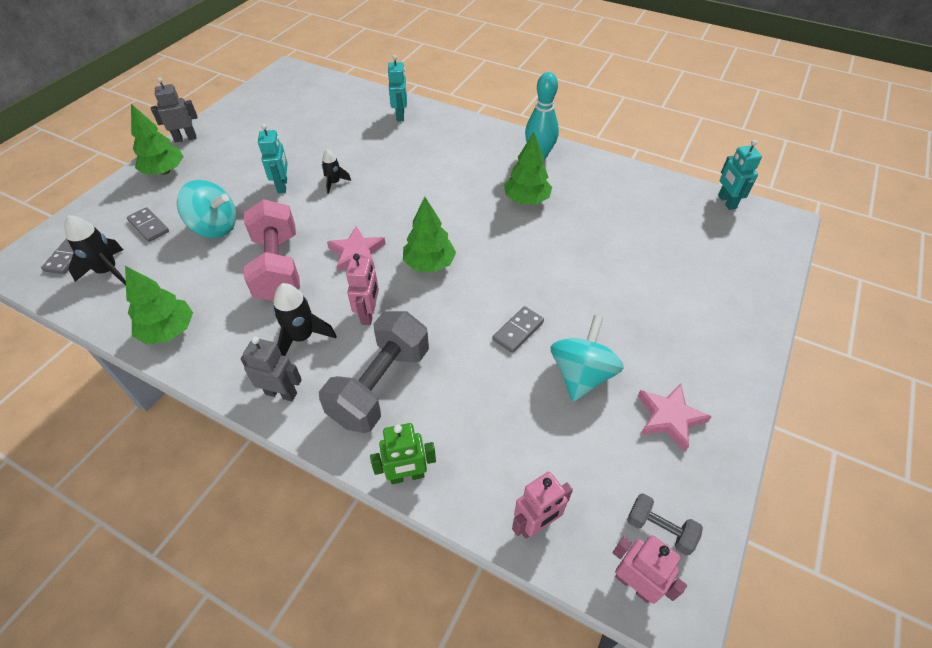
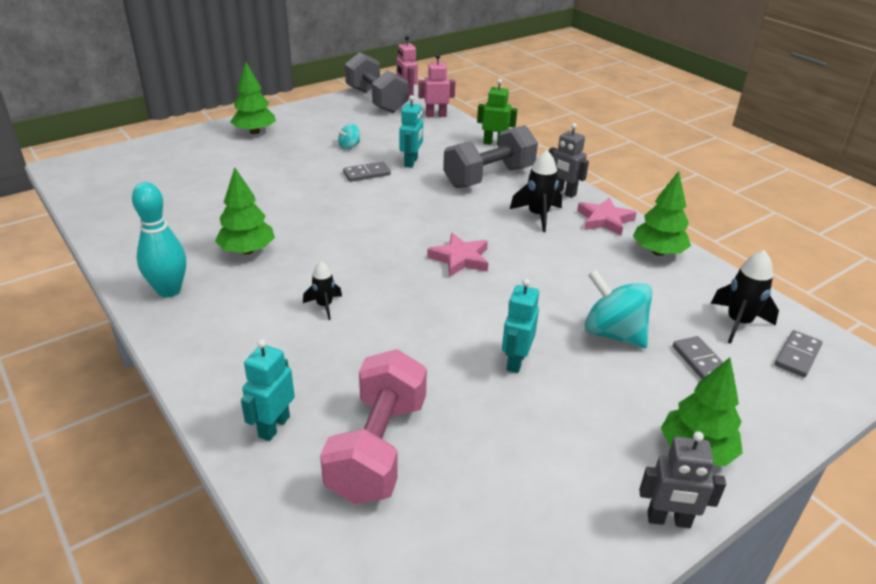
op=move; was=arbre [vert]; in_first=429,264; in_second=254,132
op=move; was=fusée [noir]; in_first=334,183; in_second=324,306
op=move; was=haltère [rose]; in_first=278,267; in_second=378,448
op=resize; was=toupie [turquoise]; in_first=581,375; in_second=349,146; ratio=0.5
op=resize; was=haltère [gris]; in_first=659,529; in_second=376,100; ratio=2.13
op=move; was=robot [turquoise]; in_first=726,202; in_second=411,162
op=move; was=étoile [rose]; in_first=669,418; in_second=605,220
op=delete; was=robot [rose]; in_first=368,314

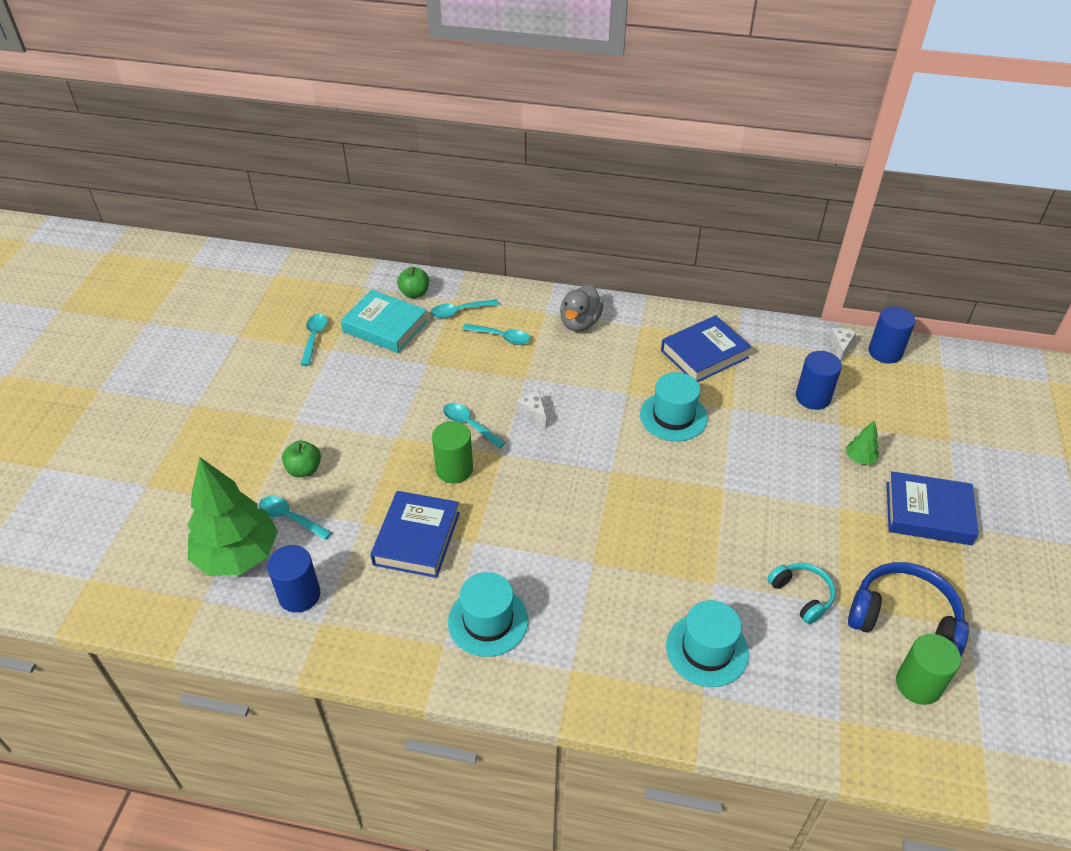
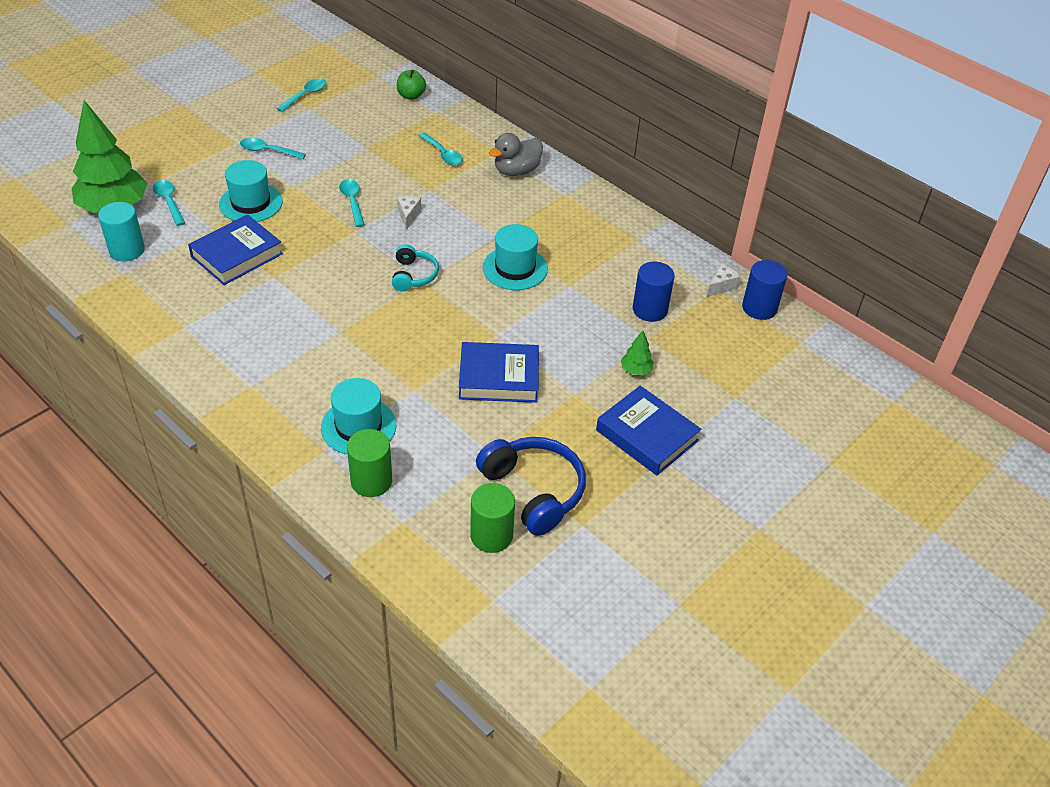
op=recolor; was=cylindre [bleu]; now=cylindre [turquoise]; in_first=299,595; in_second=127,250
op=move; was=chapeau [turquoise]; in_first=488,621; in_second=251,203
op=move; was=cuillère [turquoise]; in_first=459,312; in_second=268,151
op=move; was=cylindre [vert]; in_first=454,469; in_second=371,481
op=move; was=casque audio [turquoise]; in_first=802,595; in_second=413,275
op=move; was=livre [bleu]; in_first=704,354; in_second=499,377
op=delete; was=pomme [vert]; in_first=304,469
op=delete; was=livre [turquoise]; in_first=385,326

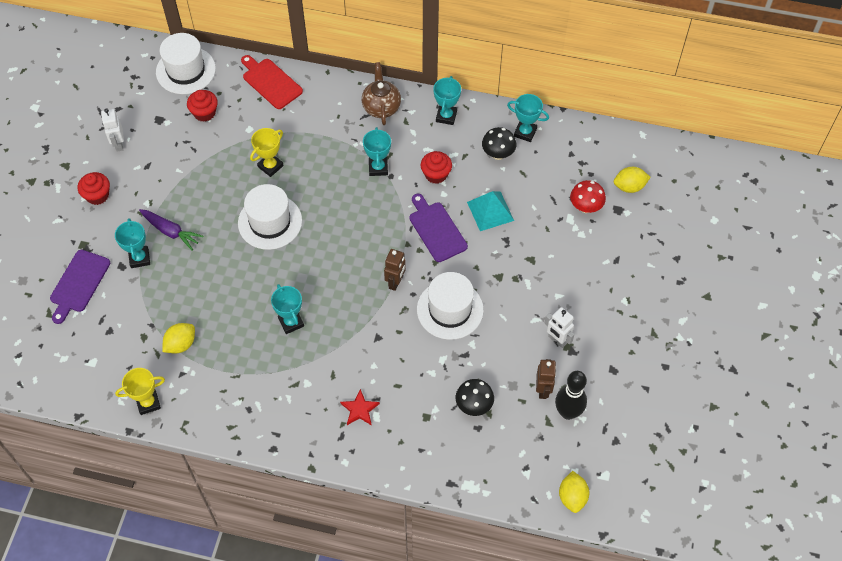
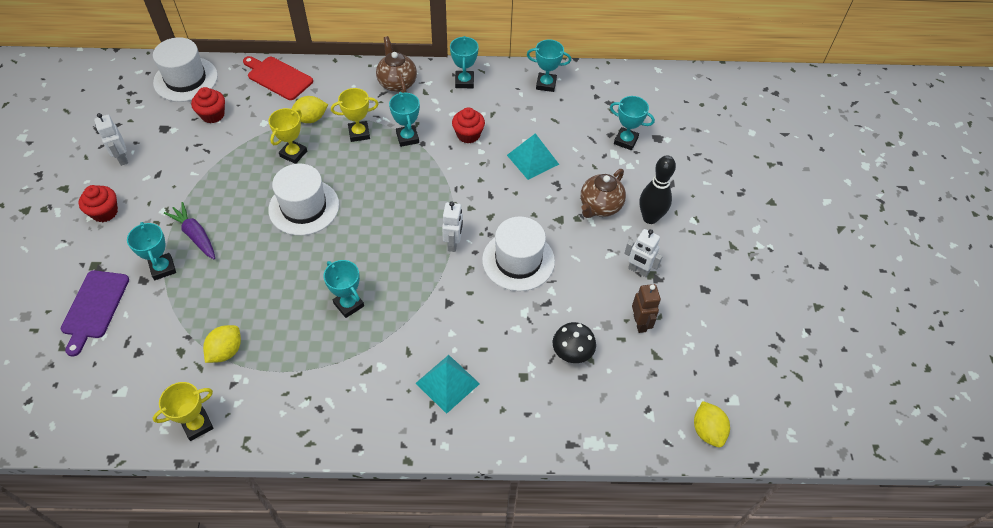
op=rotate; was=carotte [violet]; in_first=171,232; in_second=195,235; clockwise=-150
op=move; was=citron [jaune]; in_first=629,186; in_second=310,119
op=insert; now=trophée [jaune]; in_second=359,133
op=replace; was=étoile [rouge]; now=pyramide [turquoise]; in_first=359,409; in_second=447,383
op=recolor; was=robot [marron]; now=robot [blanc]; in_first=395,282; in_second=453,243
op=insert; now=théière [marron]; in_second=600,207
op=replace; was=champignon [rouge]; now=trophée [turquoise]; in_first=585,207; in_second=625,141
op=move; was=quille [noir]; in_first=568,412; in_second=650,218
op=delete; was=planche à découper [violet]; in_first=436,229
op=delete; was=champignon [noir]; in_first=498,154

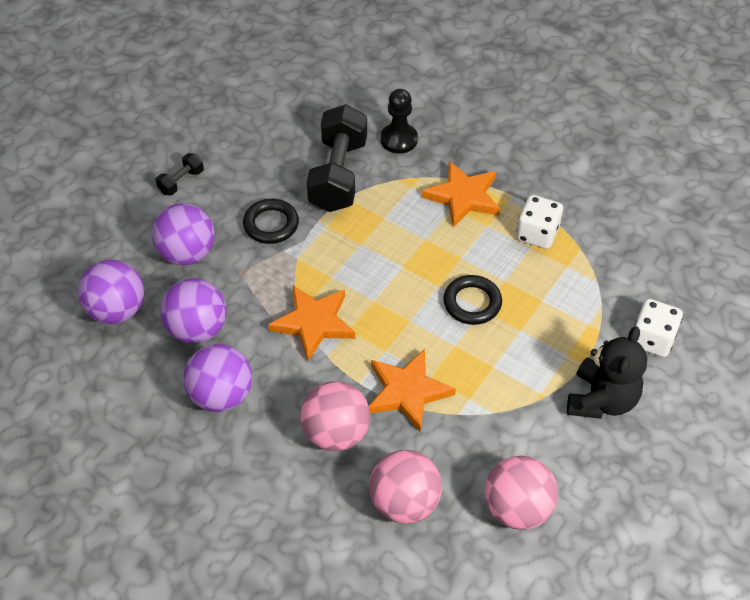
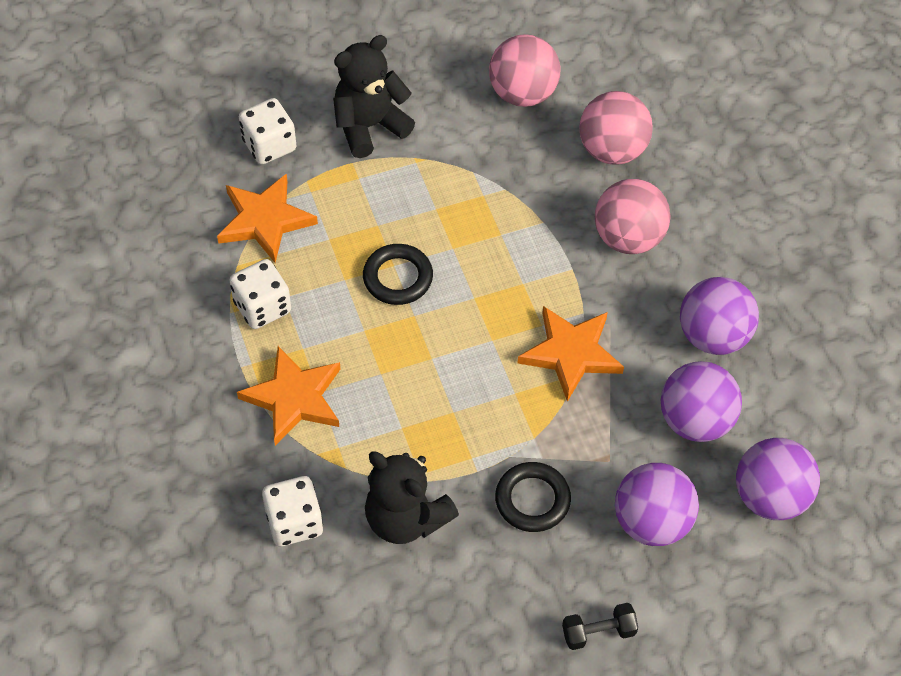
op=move; was=étoile [orange]; in_first=407,391; in_second=265,220
op=replace; was=pion [noir]; now=dé [blanc]; in_first=399,140; in_second=294,522
op=replace; was=haltère [noir]; now=ours en peluche [noir]; in_first=338,175; in_second=406,518

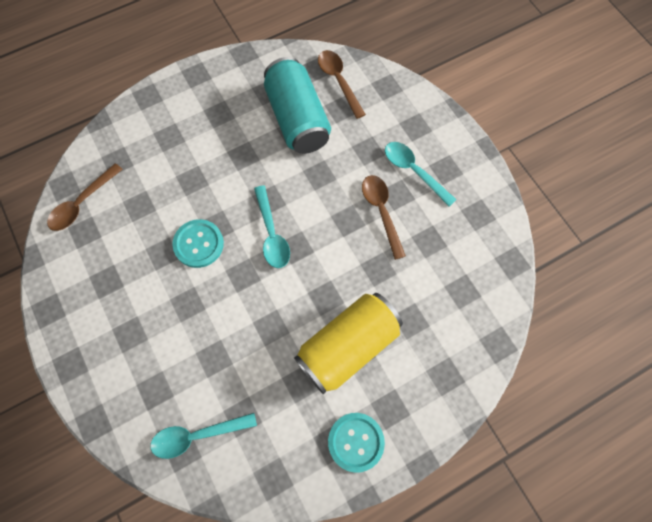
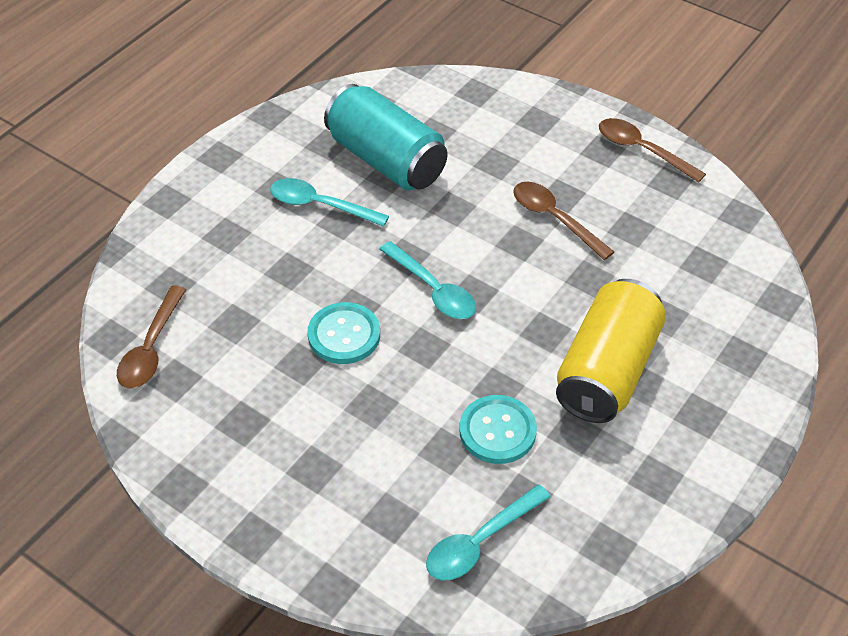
op=move; was=cuillère [turquoise]; in_first=414,171; in_second=320,205
op=move; was=bouton [turquoise]; in_first=356,442; in_second=497,431
op=move; was=cuillère [marron]; in_first=338,81; in_second=642,150

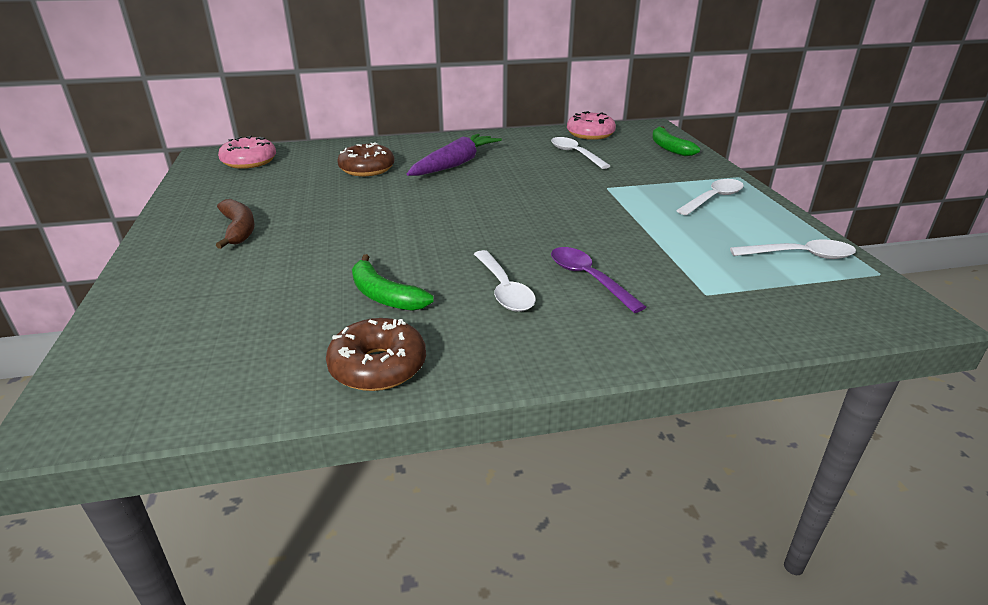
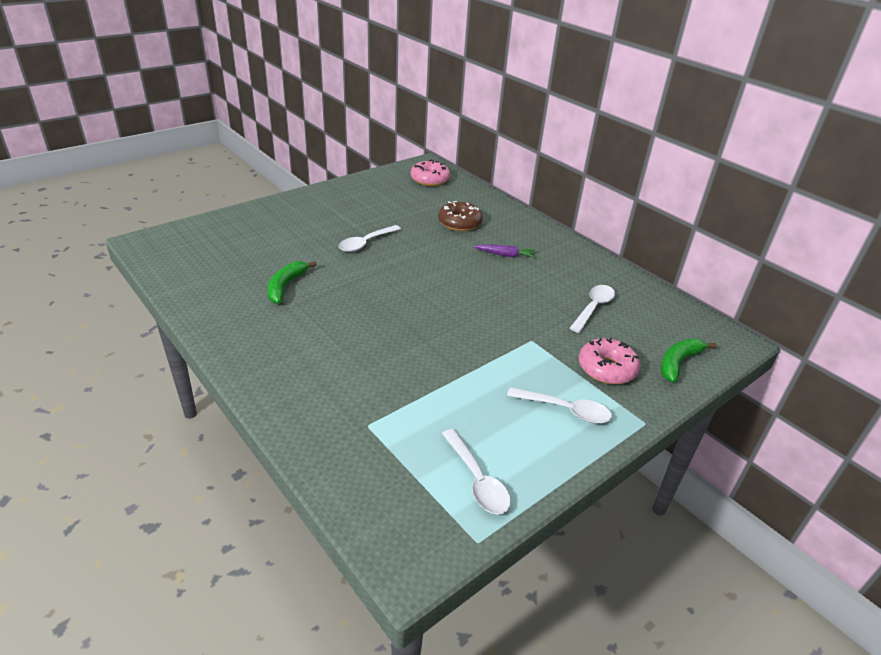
op=move; was=cuillère [blanc]; in_first=504,289; in_second=366,243
op=resize; was=carotte [violet]; in_first=455,164; in_second=505,255; ratio=0.54
op=move; was=beignet [rose]; in_first=590,134; in_second=607,369
op=delete; was=banane [marron]; in_first=239,229
op=delete; was=beignet [marron]; in_first=378,366
op=delete; was=cuillère [violet]; in_first=588,278

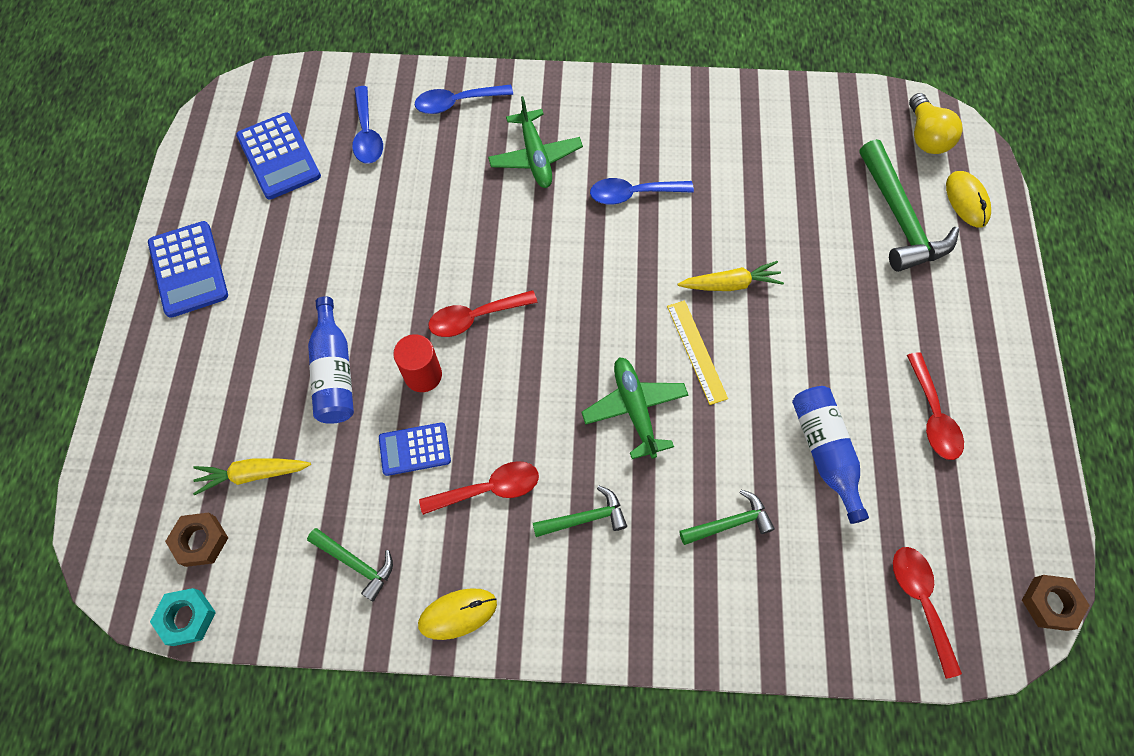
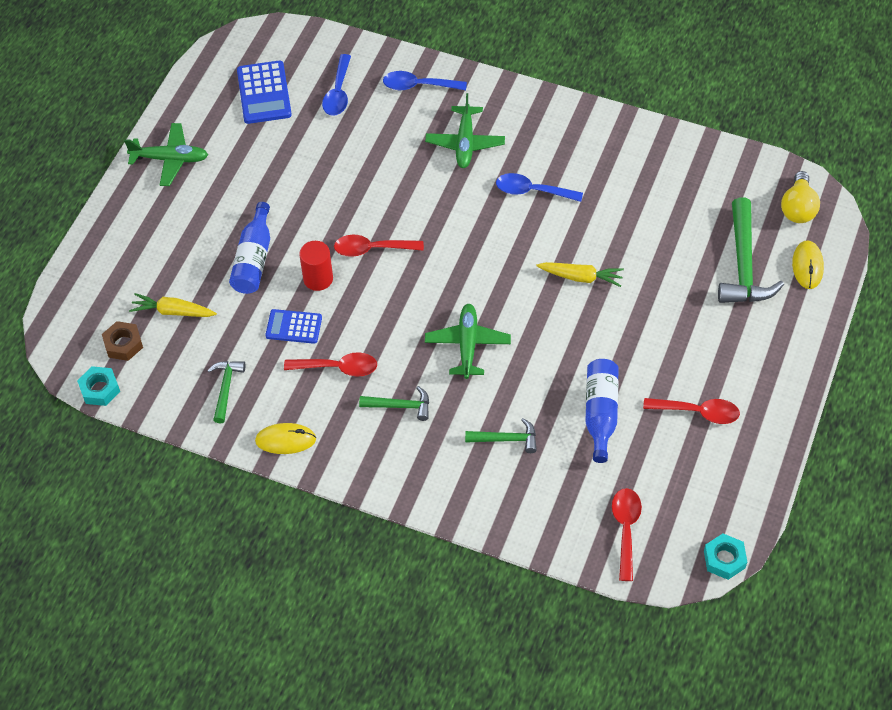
op=replace; was=calculatrice [bleu]; now=avion [vert]; in_first=188,269; in_second=170,159
op=rotate; was=marteau [vert]; in_first=356,563; in_second=226,388; clockwise=-135
op=rotate; was=cuillère [rouge]; in_first=933,416; in_second=698,412; clockwise=-90
op=recolor; was=écrou [marron]; now=écrou [turquoise]; in_first=1050,603; in_second=724,559
op=delete; was=règle [jaune]; in_first=697,351

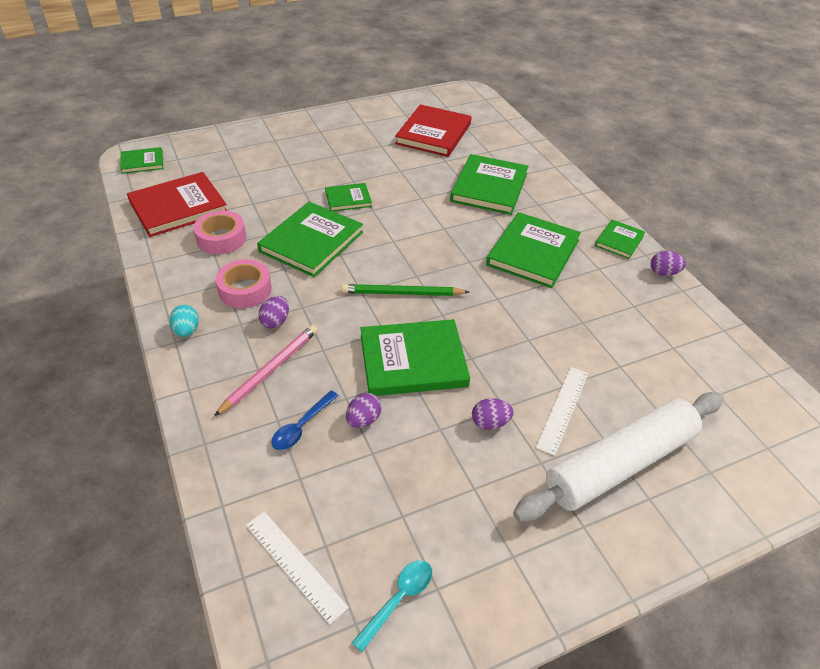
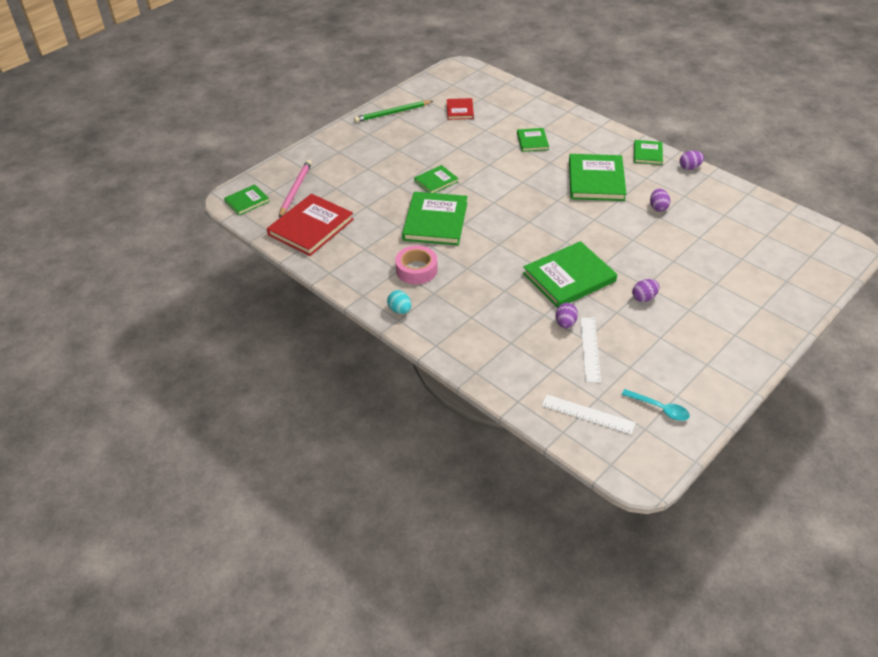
op=move; was=crayon [rose]; in_first=270,370; in_second=295,190
op=move; was=crayon [vert]; in_first=402,293; in_second=392,113
op=resize; was=livre [rouge]; in_first=433,134; in_second=460,110; ratio=0.54
op=resize; was=livre [vert]; in_first=489,187; in_second=532,141; ratio=0.54
op=move; was=règle [blanc]; in_first=562,409; in_second=590,349
op=rotate; was=cuillère [turquoise]; in_first=398,599; in_second=659,408; clockwise=105
op=move; was=œuf [violet]; in_first=275,321; in_second=658,207
op=delete; was=ruban adhésif [rose]; in_first=221,238
op=delete; was=cuillère [bleu]; in_first=301,426
op=delete; was=rouleau à pâtisserie [blanc]; in_first=620,464

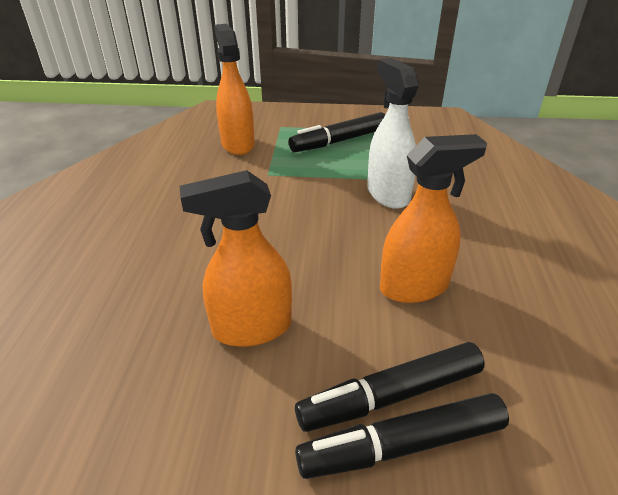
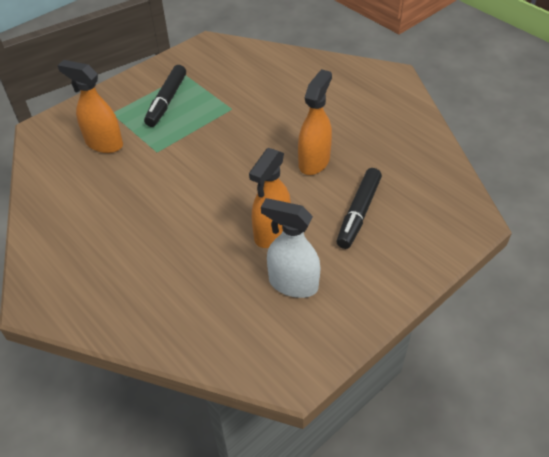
op=move; was=vaporisateur [blanc]; in_first=387,194; in_second=292,284
op=delete; was=feutre [noir]; in_first=401,445

